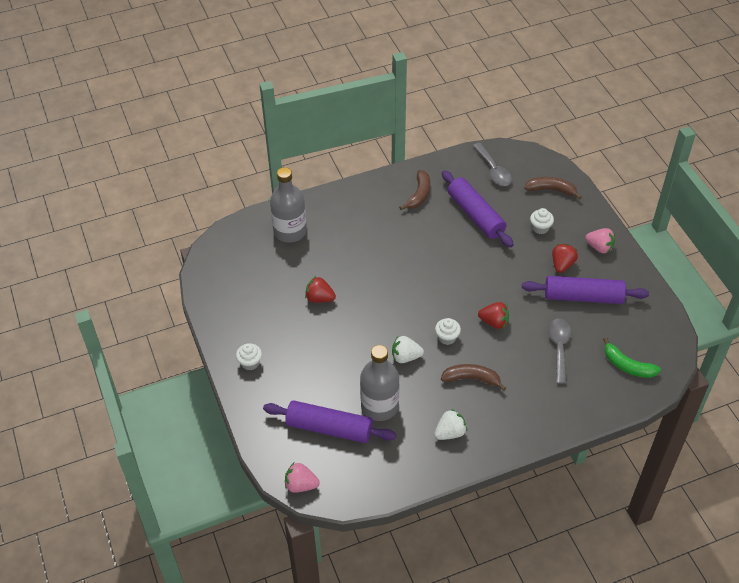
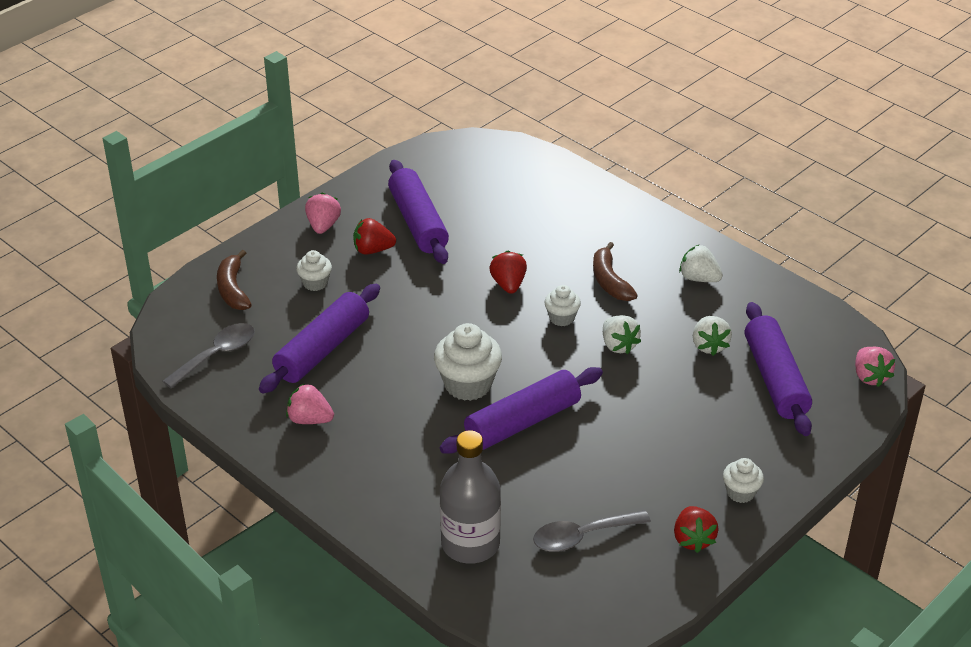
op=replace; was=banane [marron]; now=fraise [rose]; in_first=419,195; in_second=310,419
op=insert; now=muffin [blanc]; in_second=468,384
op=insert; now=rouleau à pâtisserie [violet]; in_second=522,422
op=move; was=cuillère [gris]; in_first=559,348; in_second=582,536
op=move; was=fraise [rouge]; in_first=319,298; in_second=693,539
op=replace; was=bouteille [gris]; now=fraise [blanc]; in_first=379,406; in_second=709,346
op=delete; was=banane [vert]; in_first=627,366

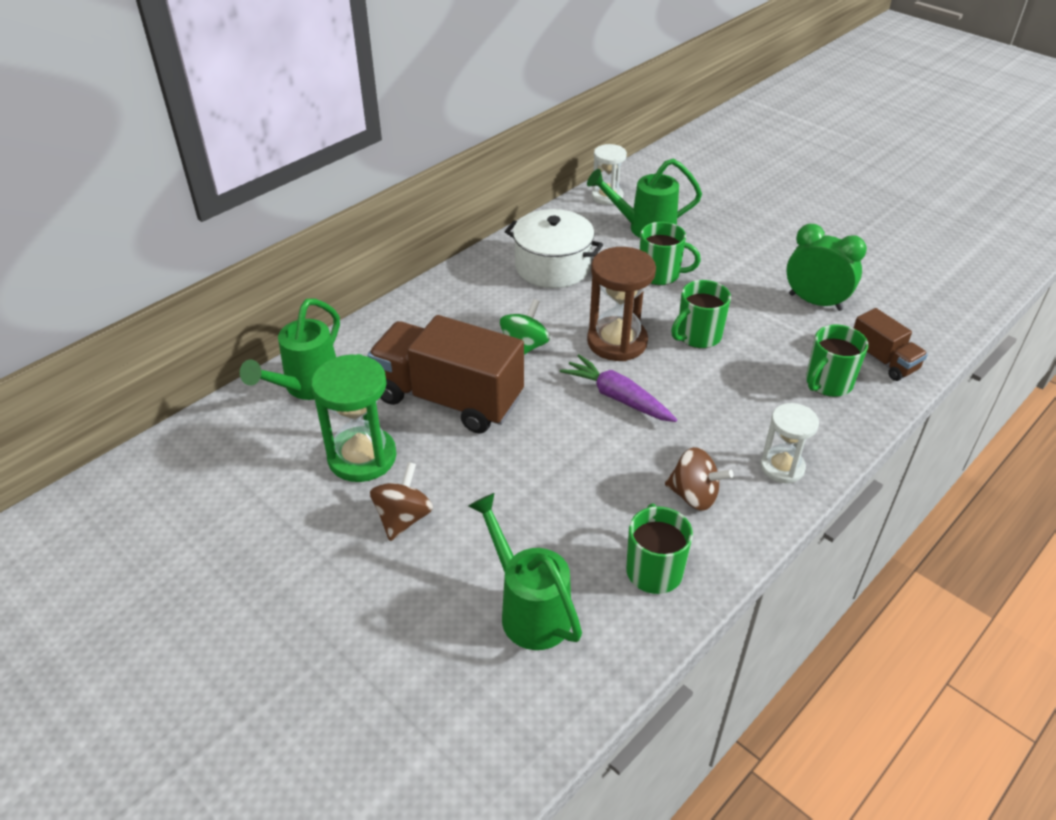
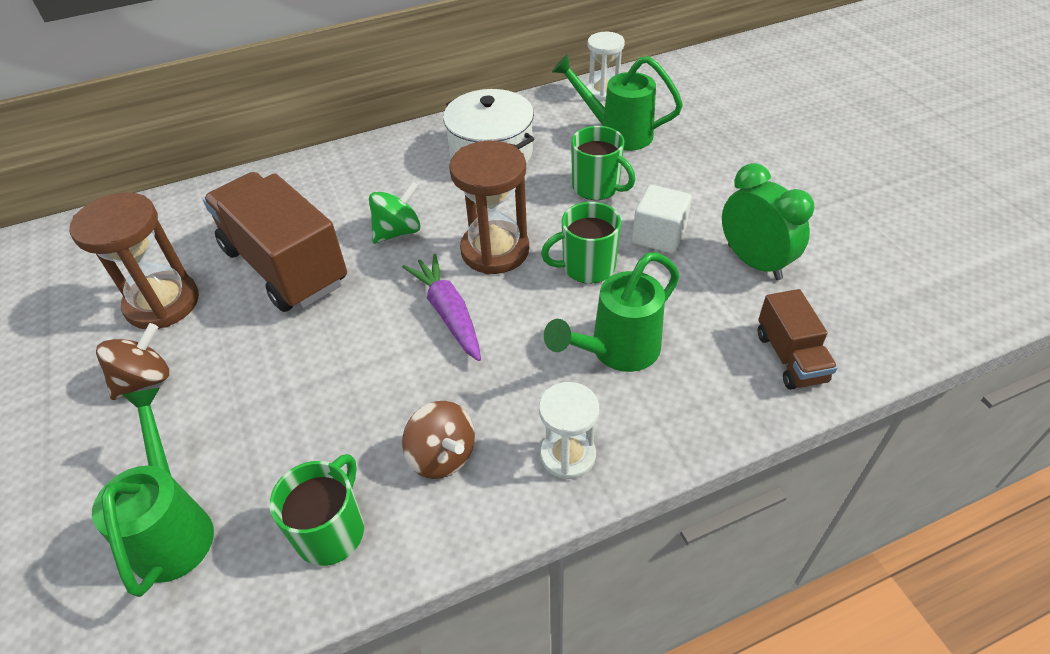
op=recolor; was=sablier [vert]; now=sablier [marron]; in_first=362,457; in_second=162,303
op=move; was=arrosoir [vert]; in_first=306,387; in_second=616,352
op=insert; now=cube [blanc]; in_second=659,236
op=delete; was=tasse [vert]; in_first=828,383

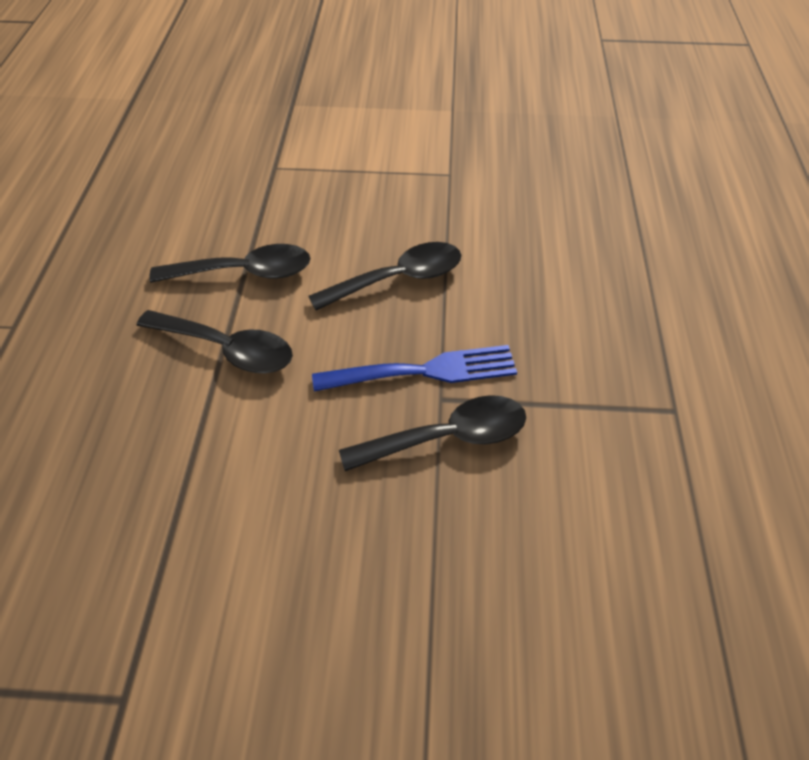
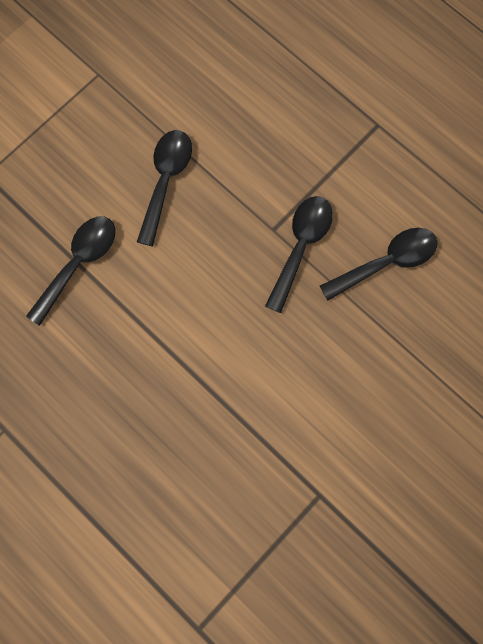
op=move; was=cuillère [noir]; in_first=227,349; in_second=386,262
op=delete; was=fourchette [bleu]; in_first=424,371

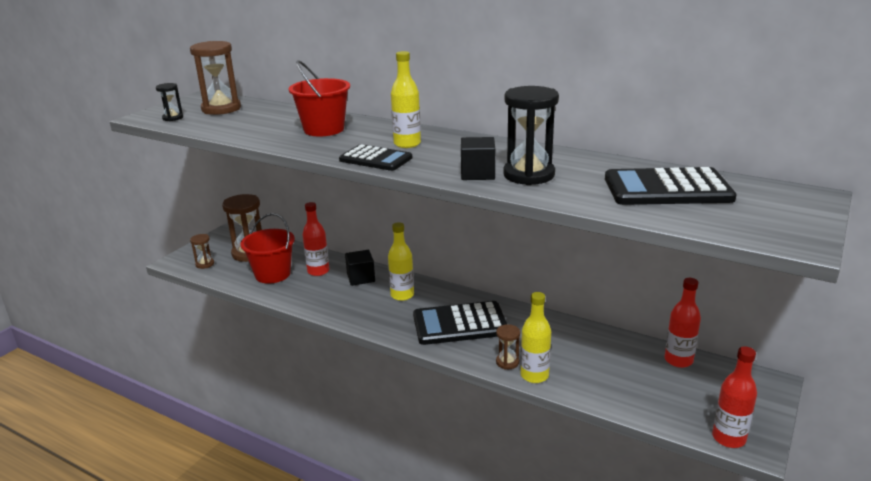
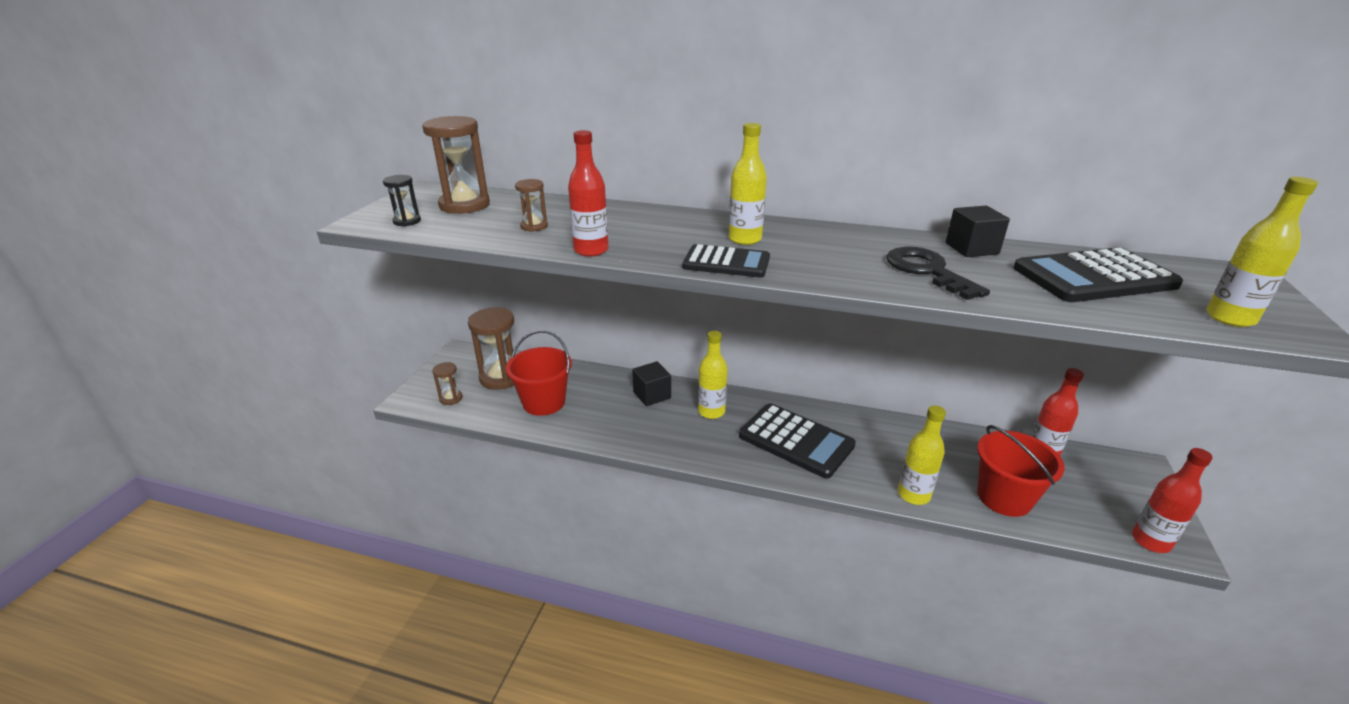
op=move; was=sablier [marron]; in_first=507,362; in_second=534,226
op=move; was=bouteille [rouge]; in_first=318,271; in_second=591,250
op=rotate; was=calculatrice [noir]; in_first=460,324; in_second=796,441; clockwise=-120
op=replace; was=sablier [noir]; now=clé [noir]; in_first=529,175; in_second=927,271
op=move; was=cube [noir]; in_first=477,174; in_second=971,248
op=move; was=seau [rouge]; in_first=324,129; in_second=1004,497
op=insert; now=bouteille [jaune]; in_second=1230,318

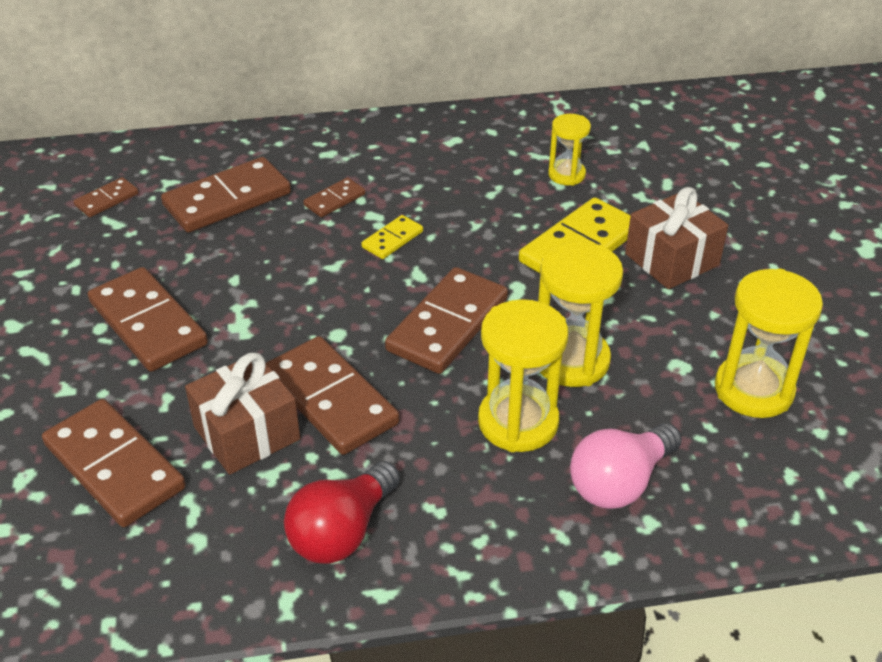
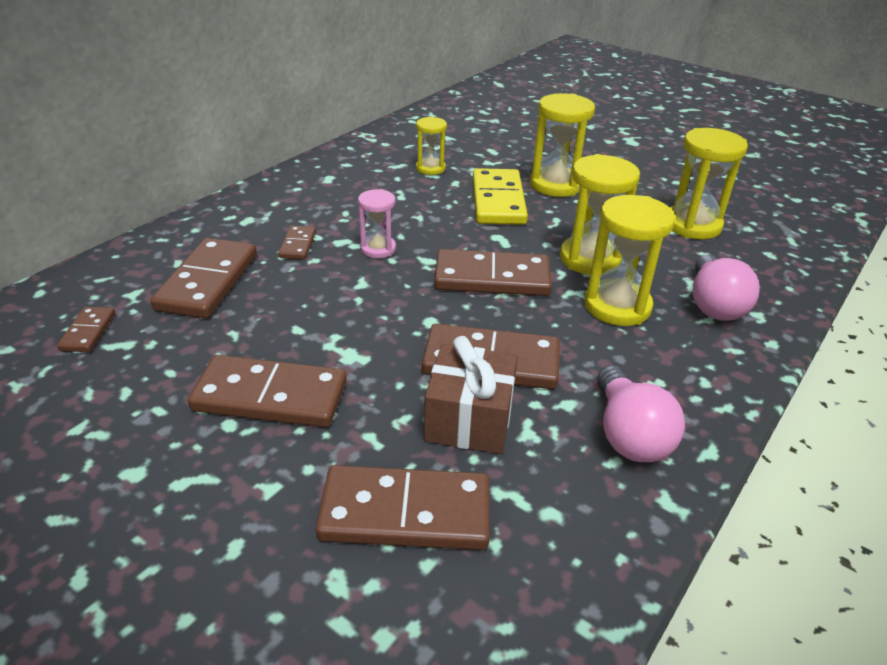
op=replace; was=domino [jaune]; now=sablier [rose]; in_first=392,239; in_second=378,249
op=rotate; was=domino [marron]; in_first=448,324; in_second=492,278; clockwise=-75
op=replace; was=cadeau [marron]; now=sablier [jaune]; in_first=672,259; in_second=555,185
op=recolor; was=ampoule [rouge]; now=ampoule [rose]; in_first=342,531; in_second=629,434

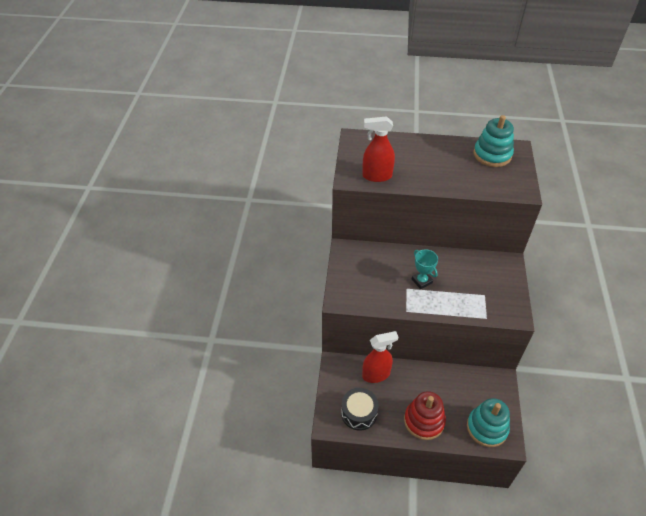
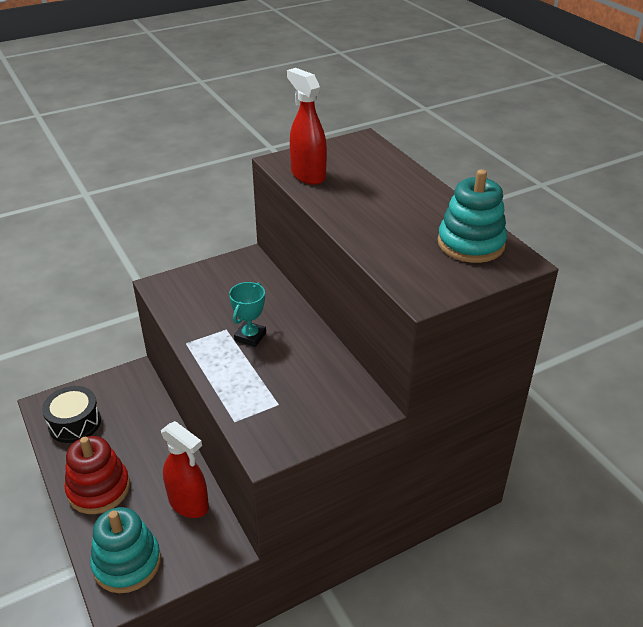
op=move; was=vaporisateur [rouge]; in_first=376,374; in_second=189,504

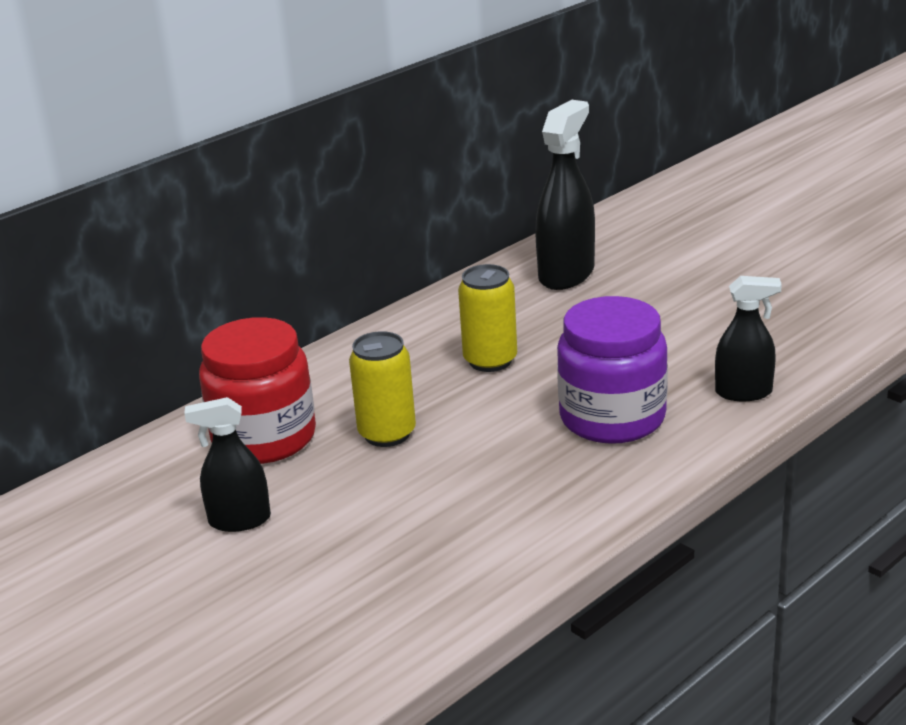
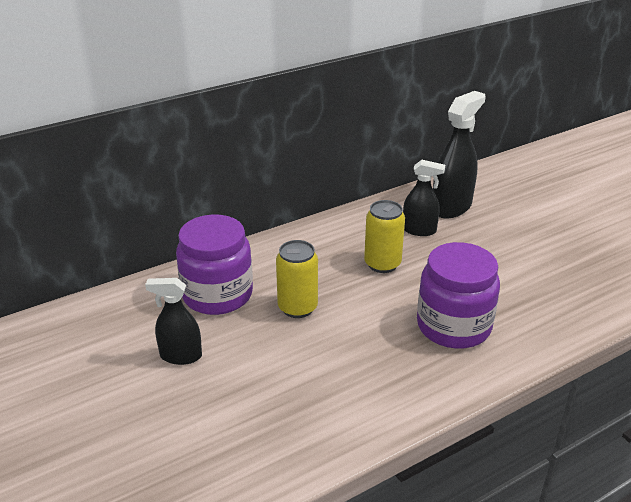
op=recolor; was=bocal [rouge]; now=bocal [violet]; in_first=264,438; in_second=217,295
op=move; was=vaporisateur [noir]; in_first=743,392; in_second=419,230

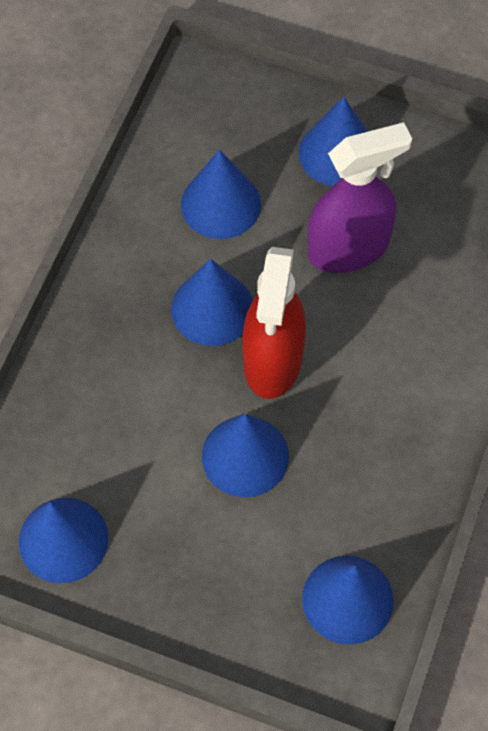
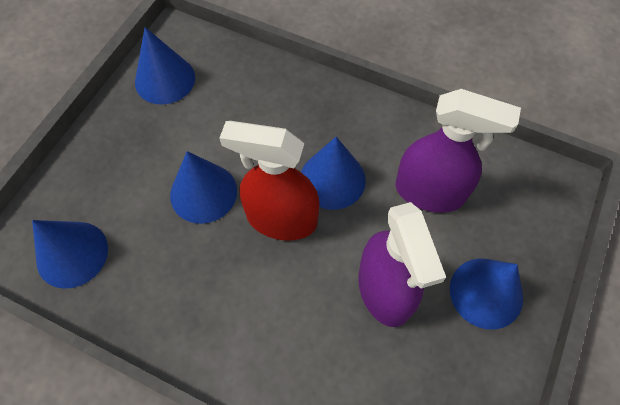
op=replace; was=cône [bleu]; now=vaporisateur [violet]; in_first=221,204; in_second=430,192

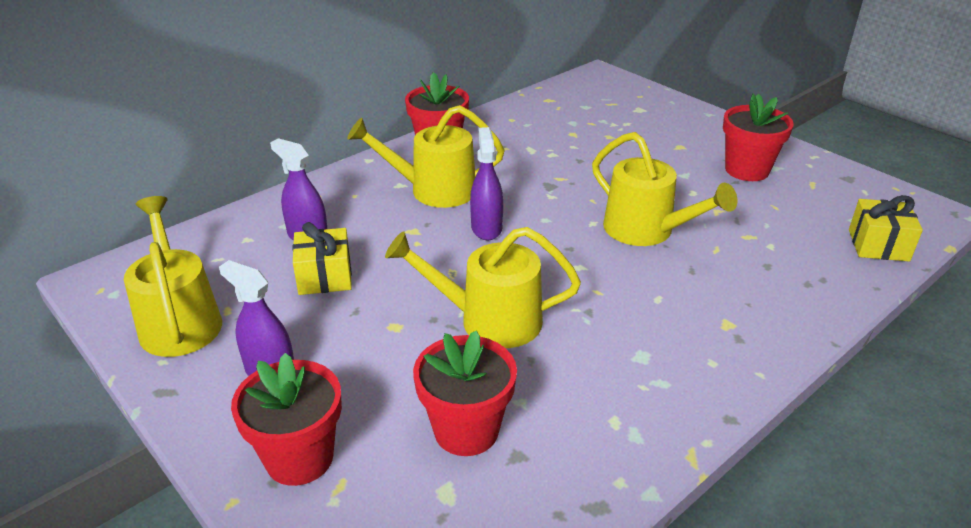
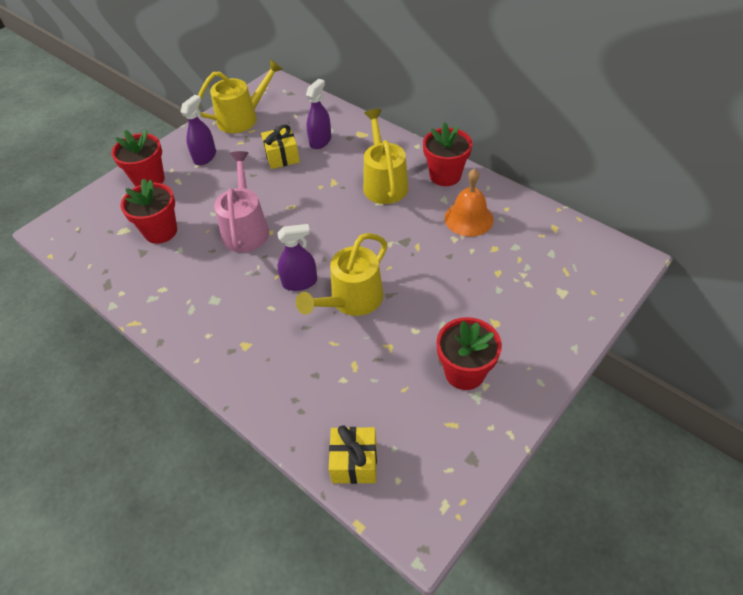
op=recolor; was=arrosoir [jaune]; now=arrosoir [rose]; in_first=488,320; in_second=246,228
op=move; was=vaporisateur [violet]; in_first=486,228; in_second=300,282
op=insert; now=cloche [orange]; in_second=468,218

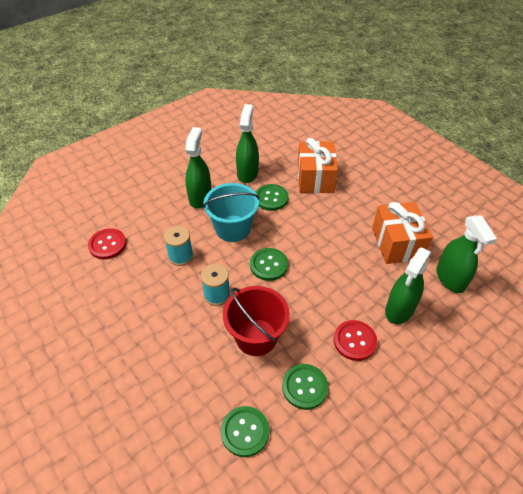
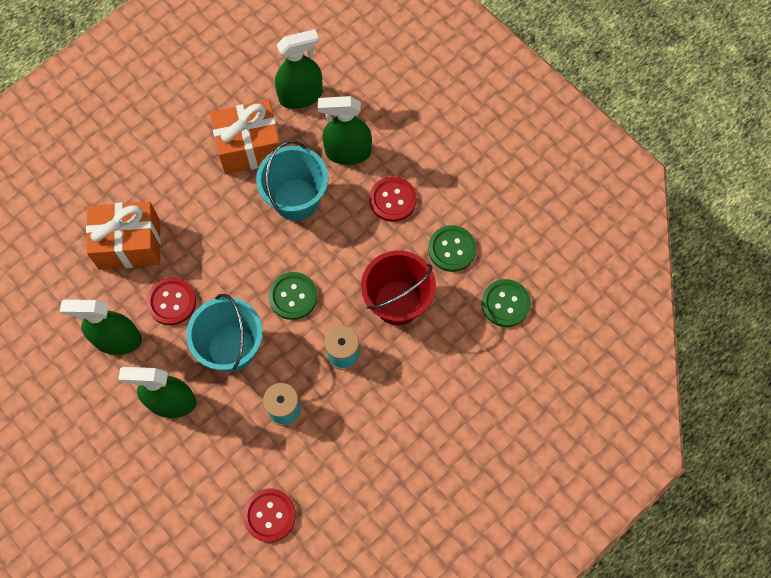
op=recolor; was=bouton [vert]; now=bouton [rouge]; in_first=271,198; in_second=171,302
op=insert; now=seau [turquoise]; in_second=296,199
op=rotate; was=vaporisateur [vert]; in_first=399,309; in_second=348,152; clockwise=150

